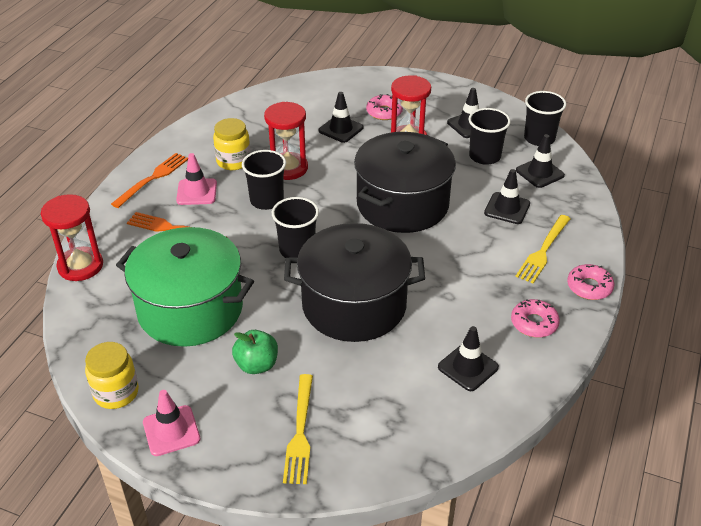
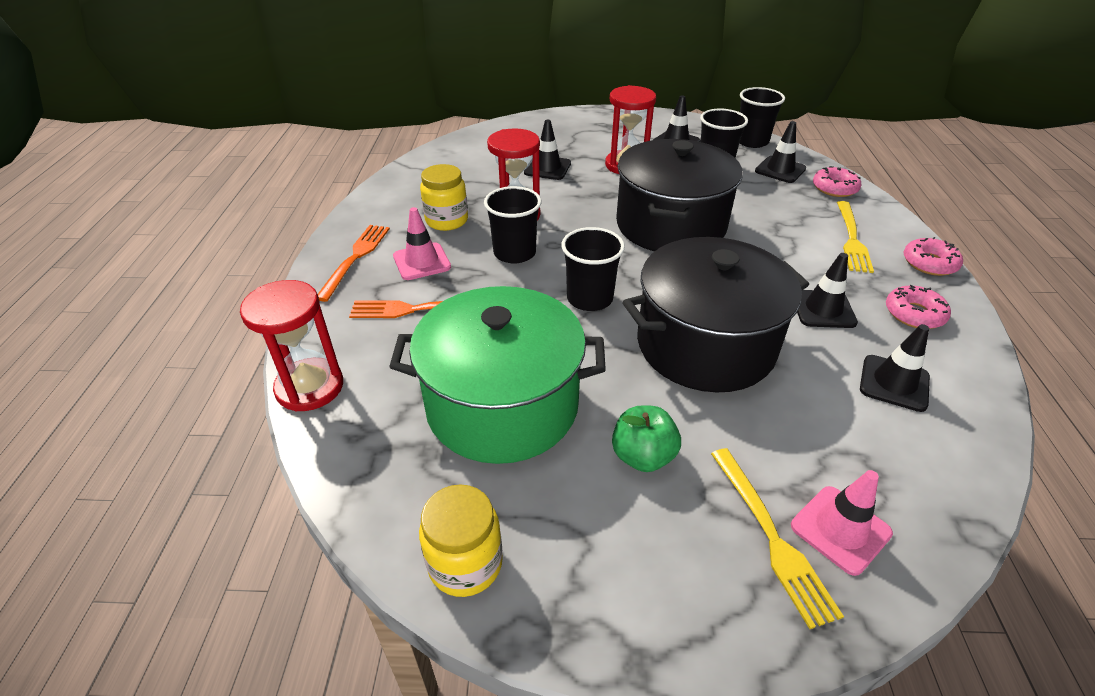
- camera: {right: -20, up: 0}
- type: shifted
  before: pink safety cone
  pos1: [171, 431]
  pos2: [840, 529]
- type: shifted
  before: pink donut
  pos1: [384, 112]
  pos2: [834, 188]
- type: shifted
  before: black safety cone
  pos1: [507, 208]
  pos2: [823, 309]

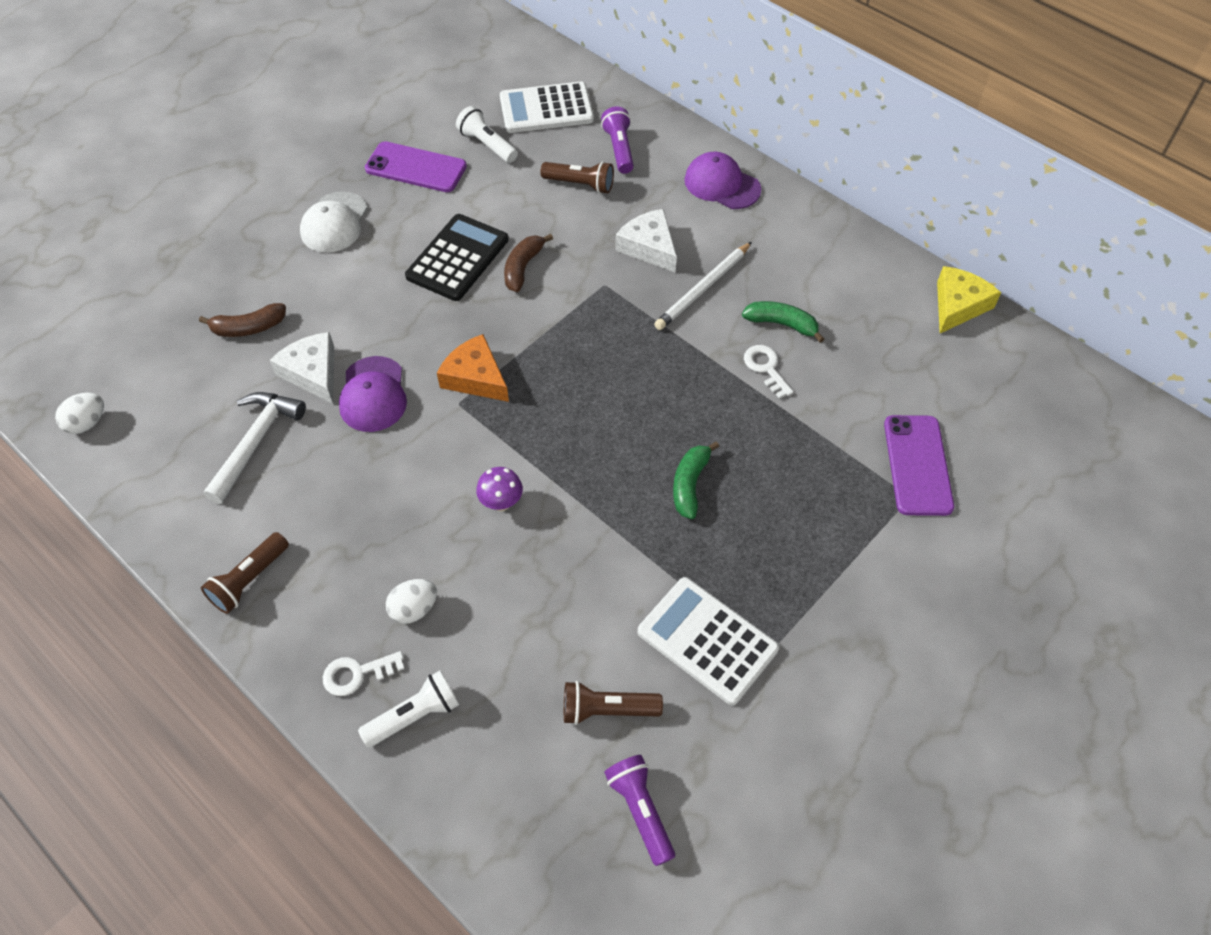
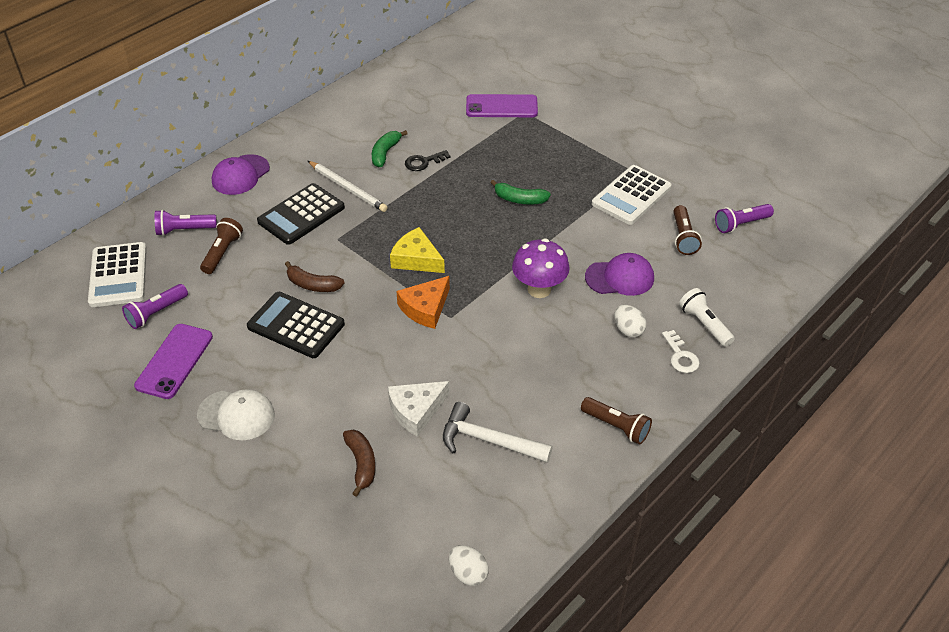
- camera: {right: -90, up: -10}
- type: shifted
  before: violet cap
  pos1: [373, 394]
  pos2: [620, 277]
- type: repainted
  before: white pocket torch
  after: violet pocket torch
  pos1: [487, 145]
  pos2: [156, 313]
- type: scaled
  before: violet toadstool
  pos1: [501, 503]
  pos2: [539, 289]
  scale: 1.72
- type: swapped
  before: white piece of cheese
  after: black pocket calculator
  pos1: [649, 247]
  pos2: [301, 214]
- type: repainted
  before: white key
  after: black key
  pos1: [766, 368]
  pos2: [424, 162]
- type: shifted
  before: yellow piece of cheese
  pos1: [958, 305]
  pos2: [416, 259]

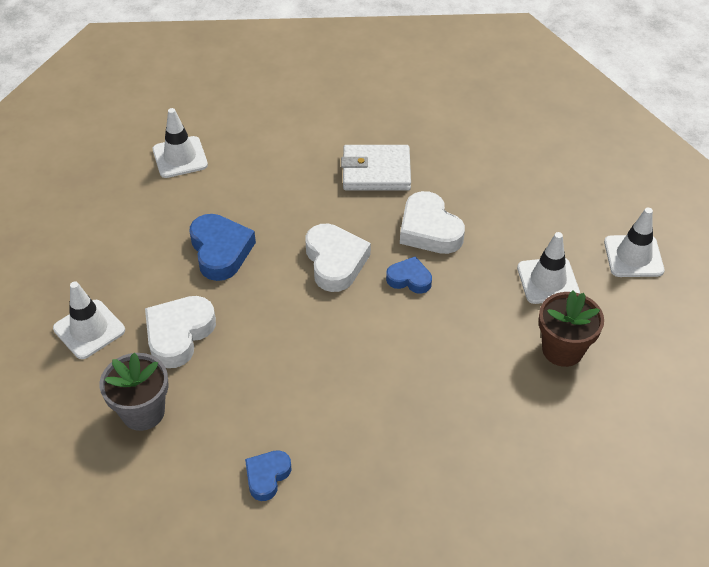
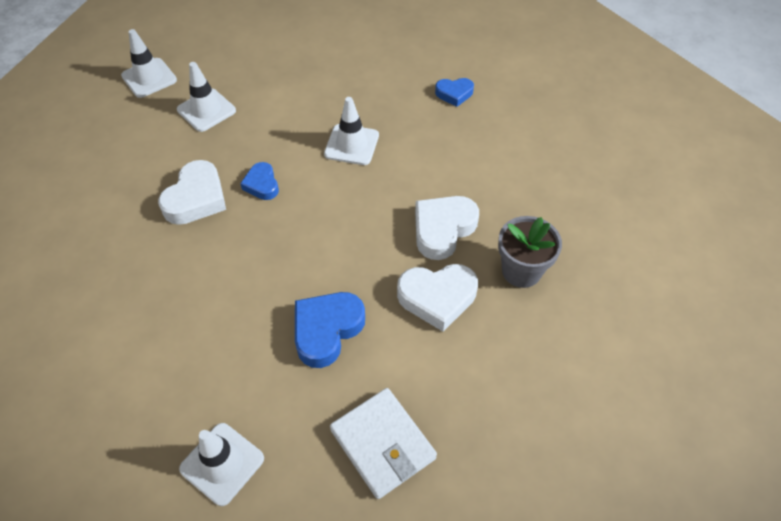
- camera: {right: -125, up: 5}
- type: shifted
  before: white safety cone
  pos1: [89, 329]
  pos2: [351, 145]
- type: shifted
  before: blue love heart
  pos1: [267, 476]
  pos2: [454, 94]
- type: shifted
  before: white love heart
  pos1: [335, 261]
  pos2: [443, 229]
- type: shifted
  before: white billfold
  pos1: [376, 171]
  pos2: [383, 444]
- type: gone
  before: russet plant pot
  pos1: [562, 349]

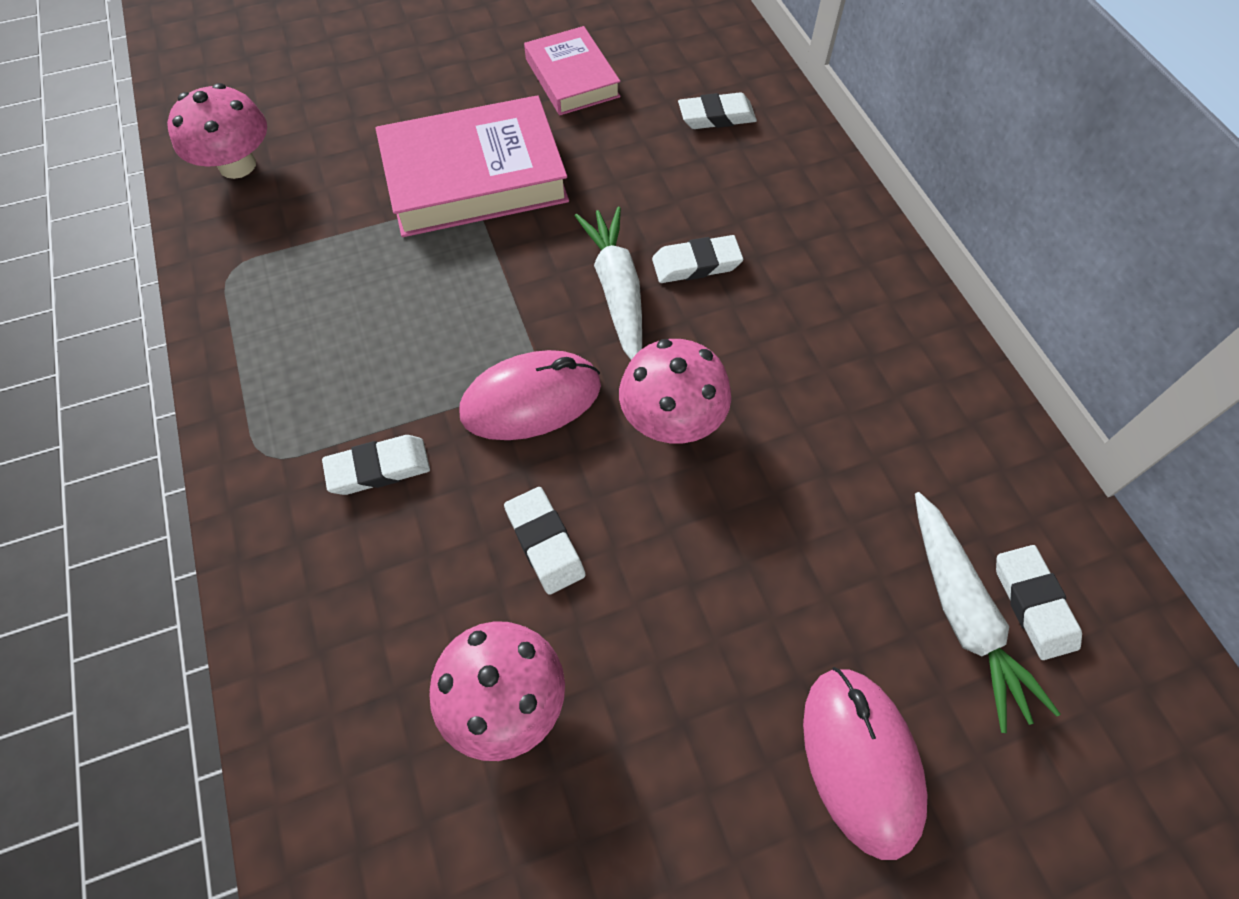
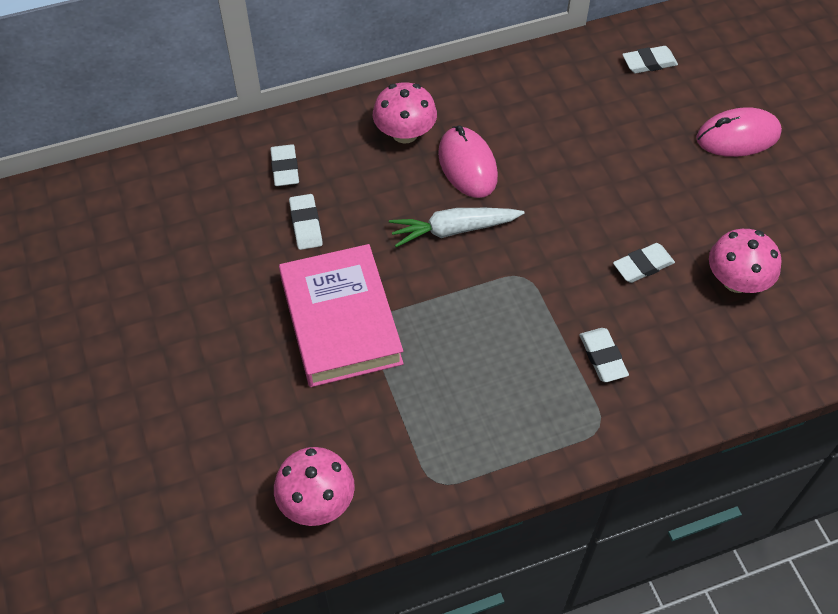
- camera: {right: -90, up: -5}
- type: shifted
  before: pink computer mouse
  pos1: [531, 400]
  pos2: [467, 165]
- type: gone
  before: pink hardback
  pos1: [572, 78]
- type: shifted
  before: pink toadstool
  pos1: [672, 419]
  pos2: [405, 133]
- type: shifted
  before: white pencil eraser
  pos1: [696, 264]
  pos2: [306, 224]
- type: gone
  before: white toy carrot
  pos1: [962, 614]

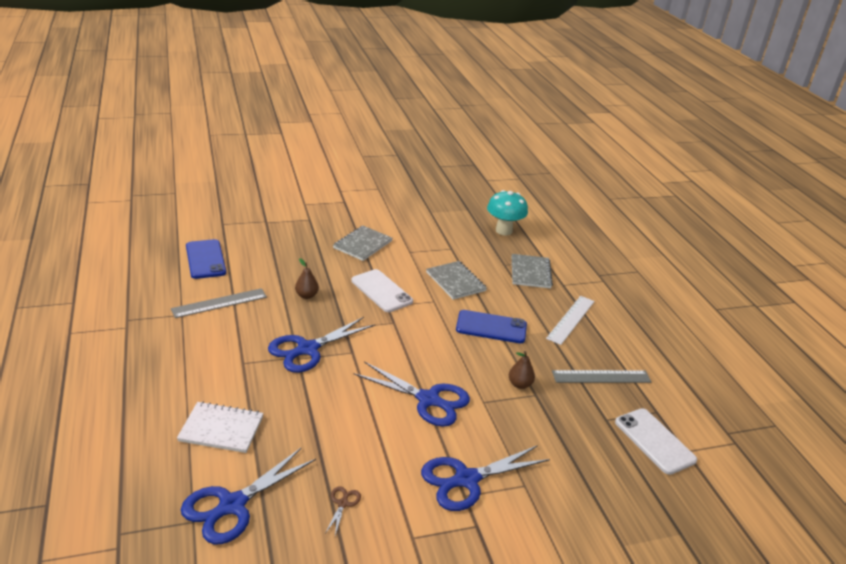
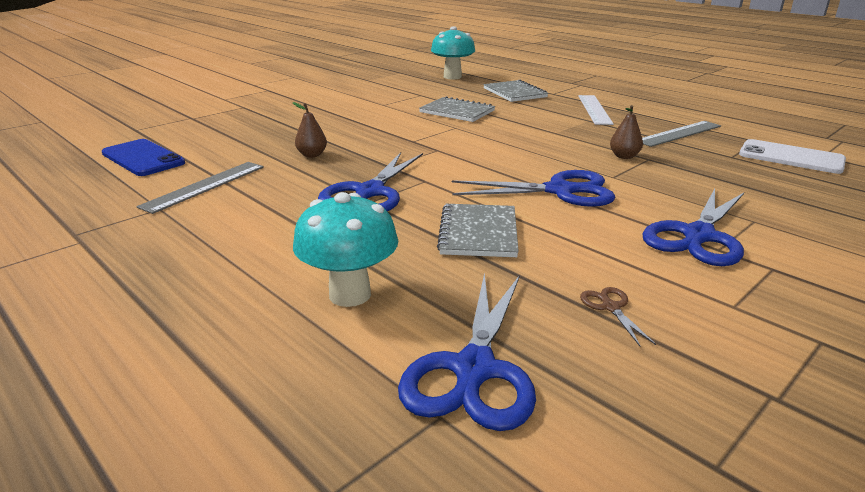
- camera: {right: -25, up: -5}
- type: swapped
  before: white exercise book
  after: teal toadstool
  pos1: [221, 429]
  pos2: [350, 294]
- type: shifted
  before: gray exercise book
  pos1: [363, 244]
  pos2: [478, 233]
- type: gone
  before: white mobile phone
  pos1: [381, 291]
- type: gone
  before: blue mobile phone
  pos1: [491, 327]

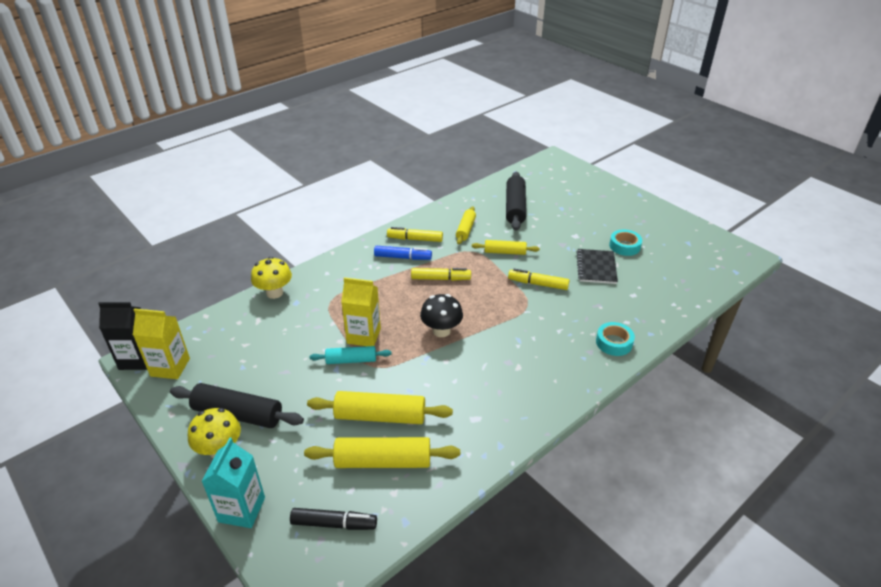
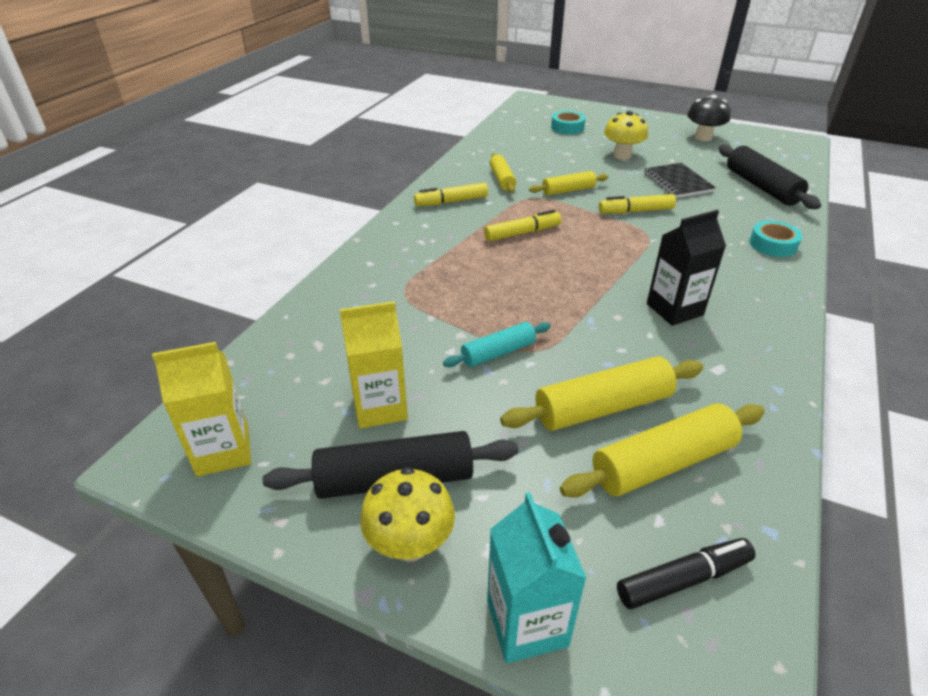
- camera: {right: -25, up: 0}
- type: shifted
  before: black carton
  pos1: [137, 359]
  pos2: [674, 309]
- type: shifted
  before: yellow toadstool
  pos1: [274, 293]
  pos2: [622, 155]
- type: shifted
  before: yellow carton
  pos1: [363, 336]
  pos2: [380, 407]
- type: gone
  before: blue felt pen
  pos1: [403, 257]
- type: shifted
  before: black toadstool
  pos1: [441, 331]
  pos2: [703, 137]
- type: shifted
  before: black pastry roller
  pos1: [515, 207]
  pos2: [761, 187]
- type: shifted
  before: teal tape
  pos1: [624, 246]
  pos2: [567, 127]

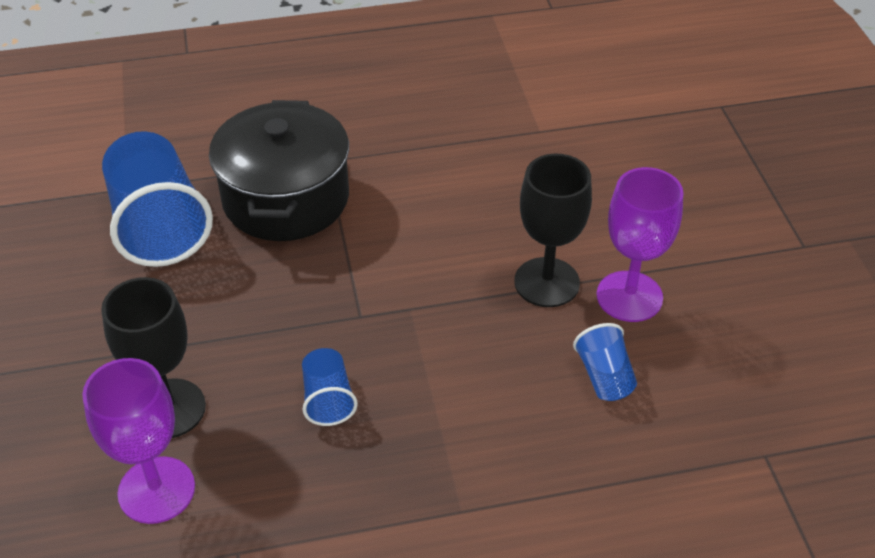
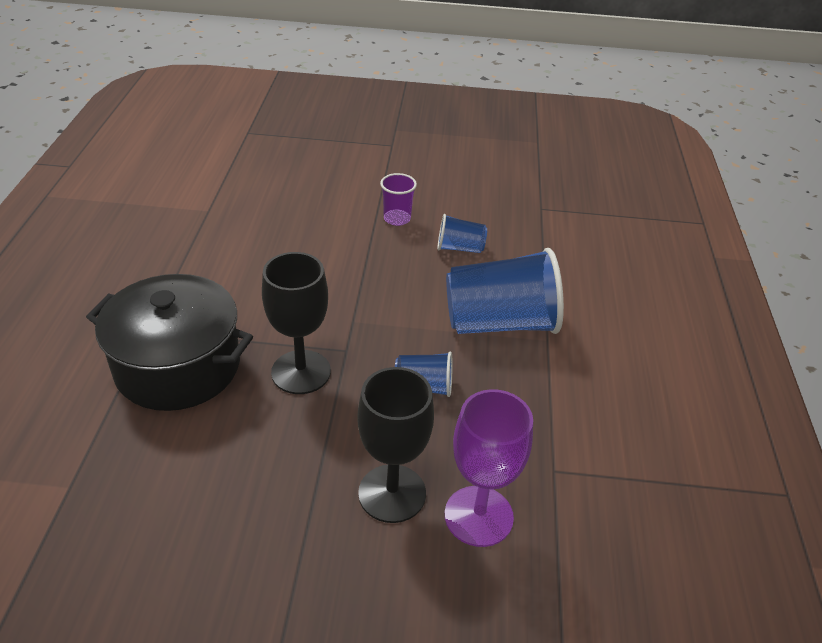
- camera: {right: -75, up: -5}
- type: shifted
  before: blue tumbler
  pos1: [158, 225]
  pos2: [500, 323]
- type: shifted
  before: black goblet
  pos1: [546, 282]
  pos2: [301, 372]
- type: swapped
  before: violet goblet
  after: violet tumbler
  pos1: [629, 296]
  pos2: [397, 219]

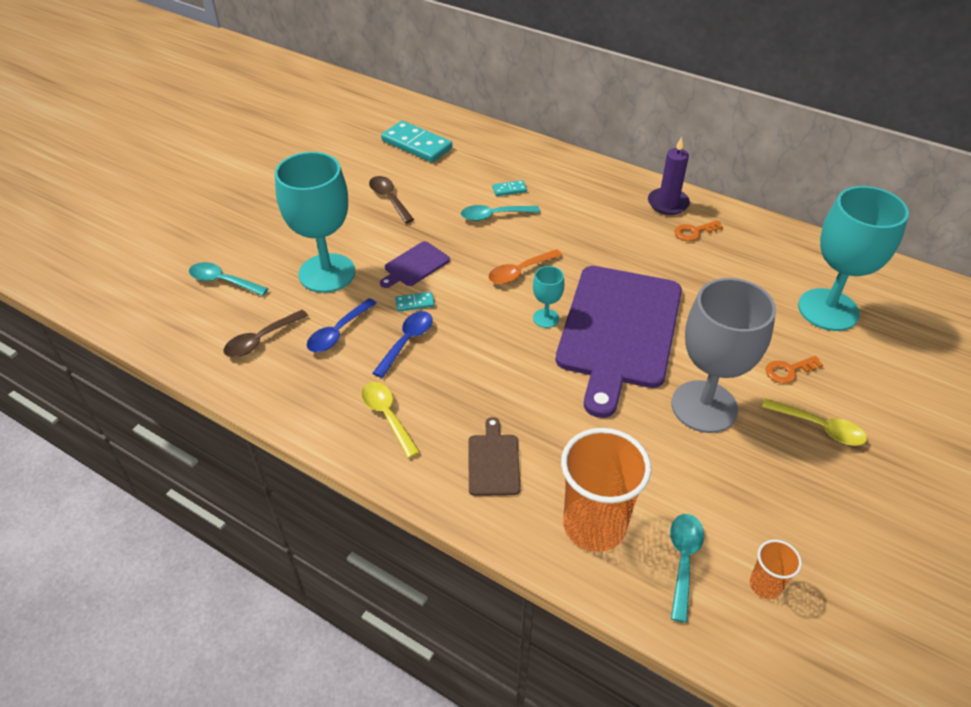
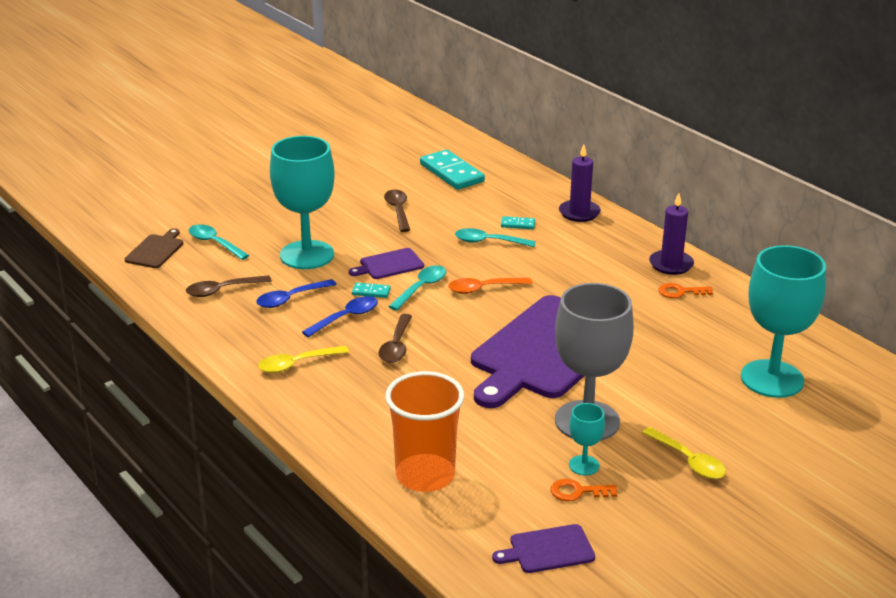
- camera: {right: 20, up: -15}
- type: rotated
  before: yellow spoon
  pos1: [387, 416]
  pos2: [297, 364]
  turn: -105
- type: shifted
  before: russet chopping board
  pos1: [493, 462]
  pos2: [156, 250]
- type: shifted
  before: teal goblet
  pos1: [546, 318]
  pos2: [584, 465]
- type: shifted
  before: teal spoon
  pos1: [683, 560]
  pos2: [421, 288]
- type: swapped
  before: bright orange tumbler
  after: violet chopping board
  pos1: [765, 585]
  pos2: [548, 550]
- type: shifted
  before: bright orange key
  pos1: [788, 371]
  pos2: [577, 492]
- type: new
  after: russet spoon
  pos2: [396, 346]
- type: new
  after: violet candle
  pos2: [579, 213]

